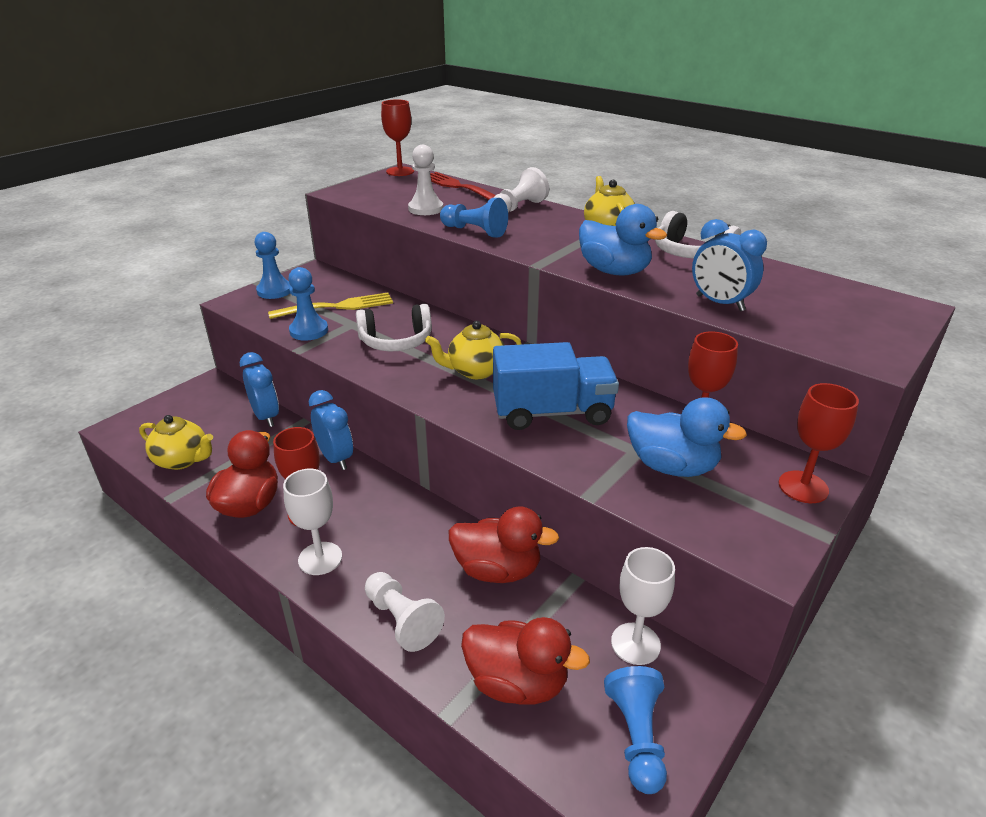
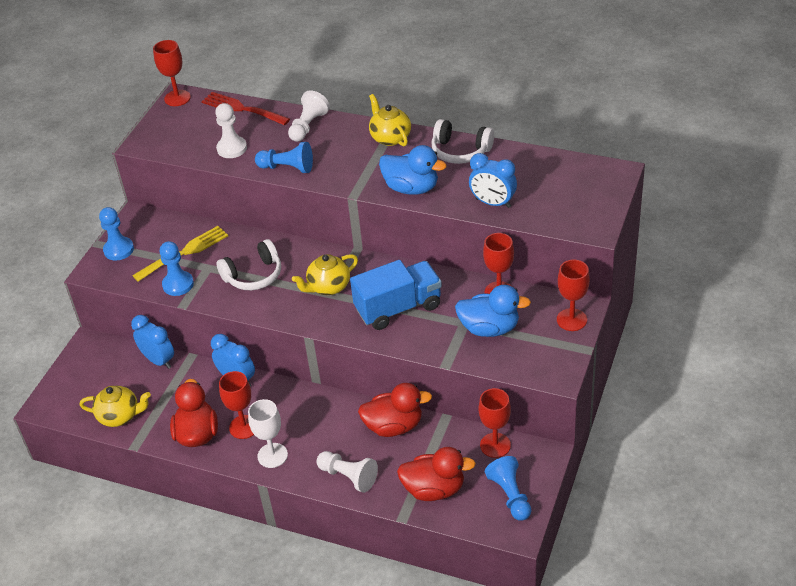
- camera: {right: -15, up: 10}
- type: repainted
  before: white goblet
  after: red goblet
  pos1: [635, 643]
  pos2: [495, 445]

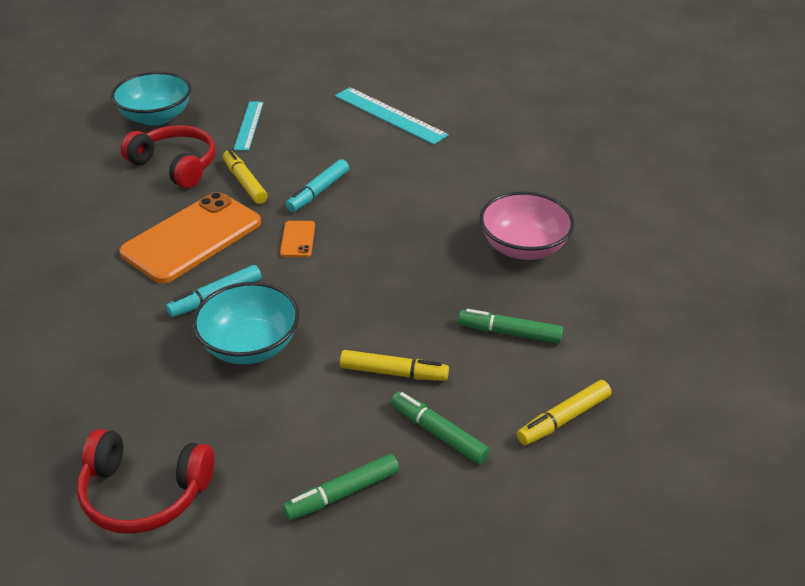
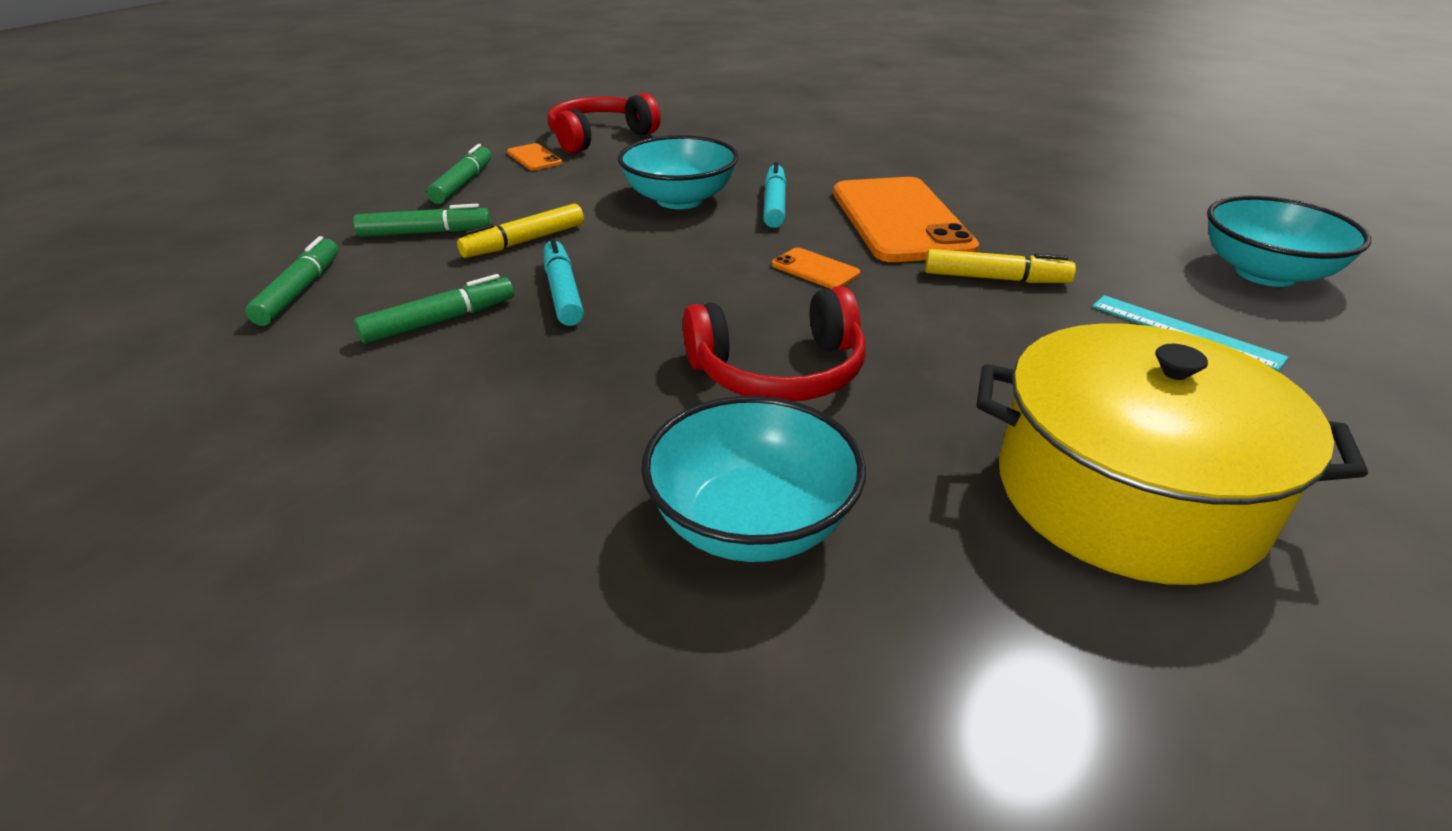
- camera: {right: 130, up: -5}
- type: shifted
  before: red headphones
  pos1: [176, 165]
  pos2: [779, 371]
- type: shifted
  before: teal felt pen
  pos1: [318, 192]
  pos2: [563, 292]
- type: swapped
  before: teal measuring stick
  after: yellow cooking pot
  pos1: [390, 115]
  pos2: [1127, 492]
- type: gone
  before: pink deep dish
  pos1: [523, 247]
- type: repainted
  before: yellow felt pen
  after: green felt pen
  pos1: [563, 419]
  pos2: [300, 291]
- type: new
  after: bright orange mobile phone
  pos2: [534, 158]
- type: new
  after: teal deep dish
  pos2: [751, 522]

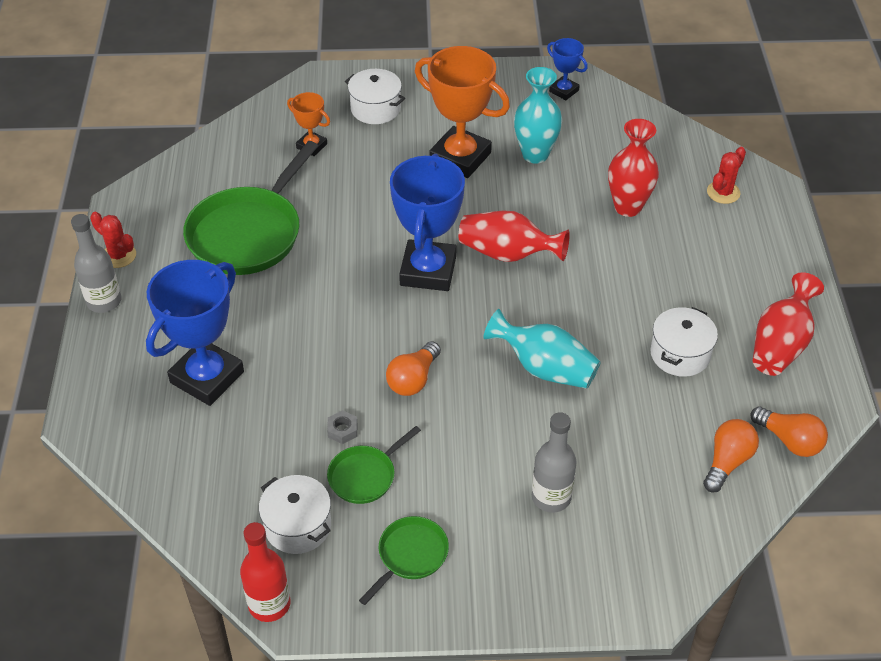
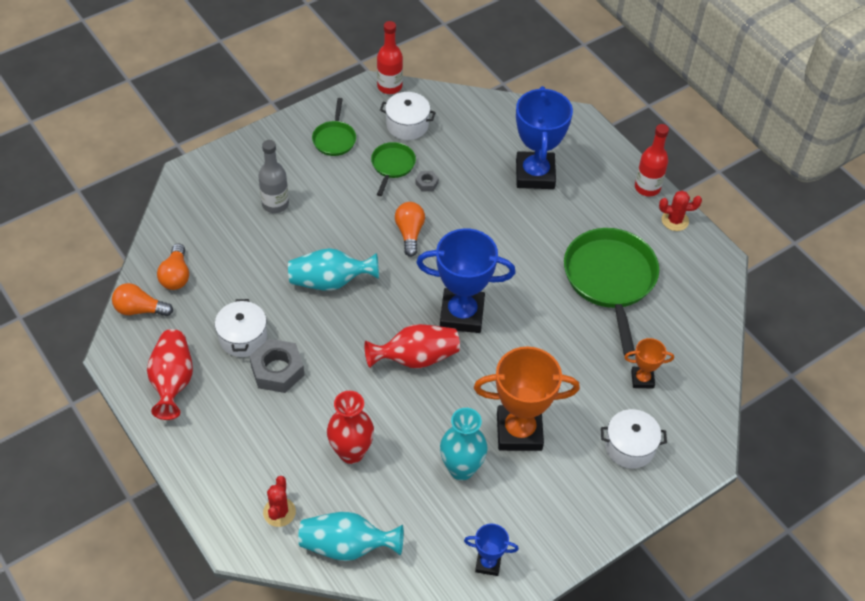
- camera: {right: 145, up: 5}
- type: repainted
  before: gray drink bottle
  after: red drink bottle
  pos1: [104, 301]
  pos2: [647, 187]
- type: rotated
  before: blue prize cup
  pos1: [428, 271]
  pos2: [462, 314]
  turn: -60
- type: new
  after: gray hex nut
  pos2: [277, 370]
- type: new
  after: teal flower vase
  pos2: [347, 546]

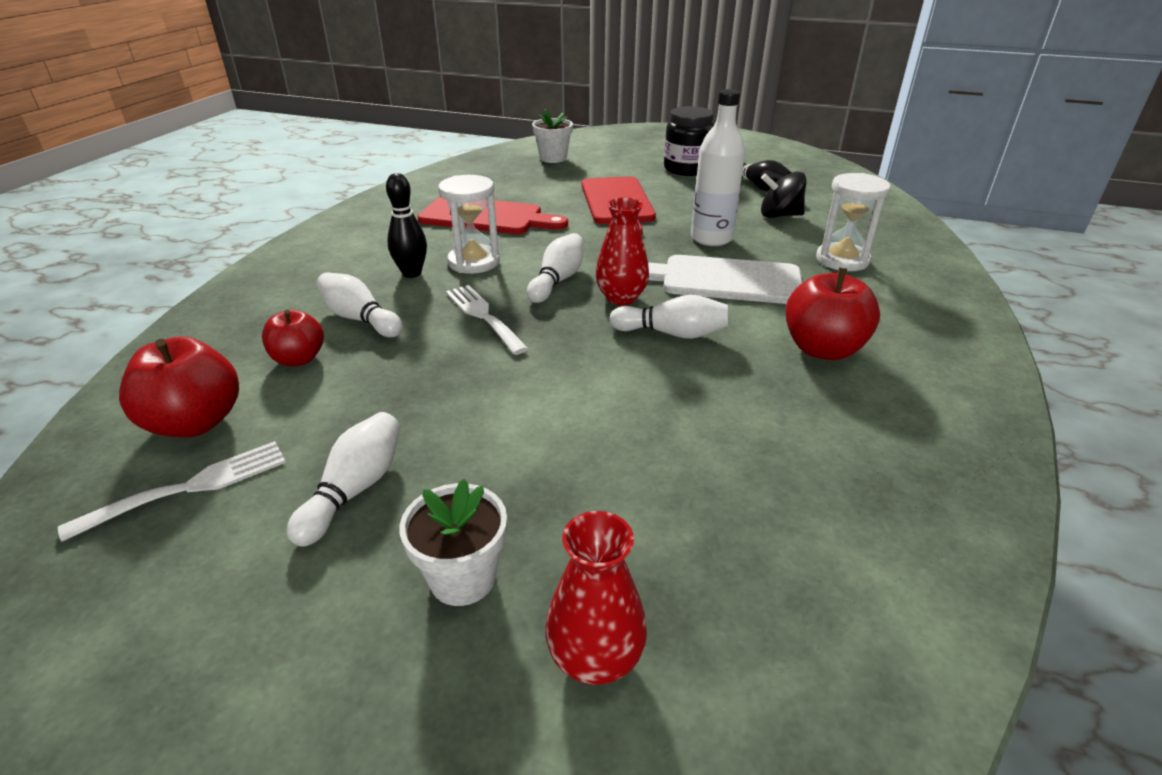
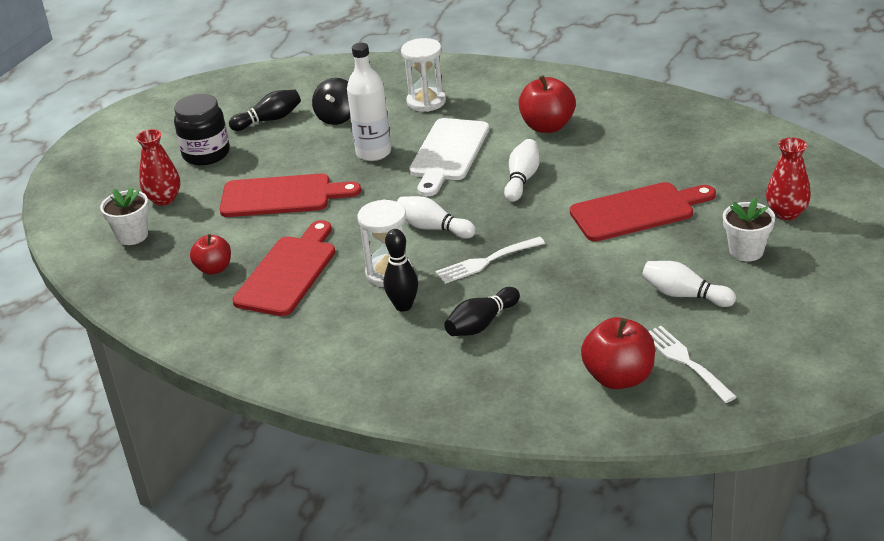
- camera: {right: -80, up: 0}
- type: shifted
  before: red apple
  pos1: [299, 359]
  pos2: [214, 269]
- type: repainted
  before: white bowling pin
  after: black bowling pin
  pos1: [360, 319]
  pos2: [481, 324]
- type: shifted
  before: red flower vase
  pos1: [621, 297]
  pos2: [164, 199]
- type: new
  after: red chopping board
  pos2: [637, 211]

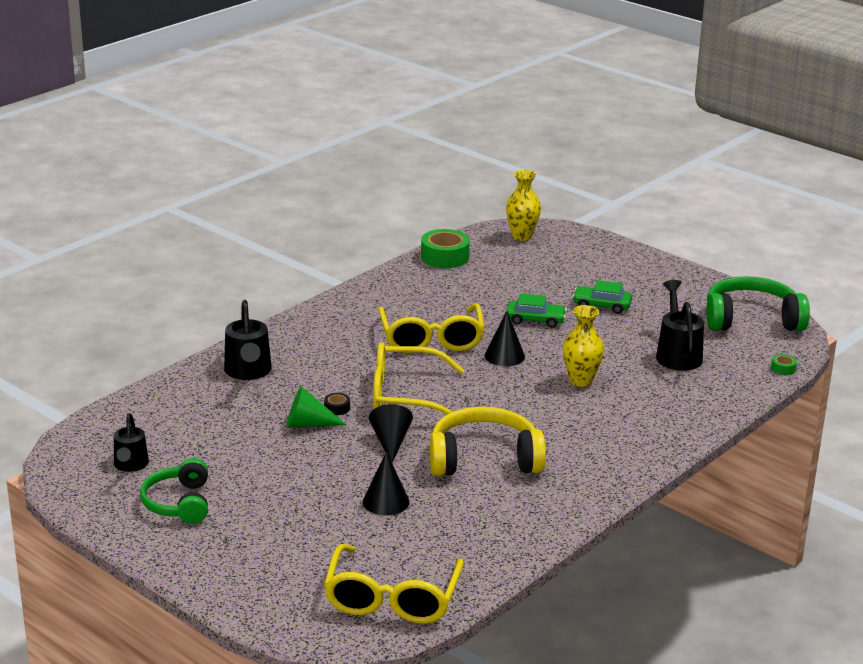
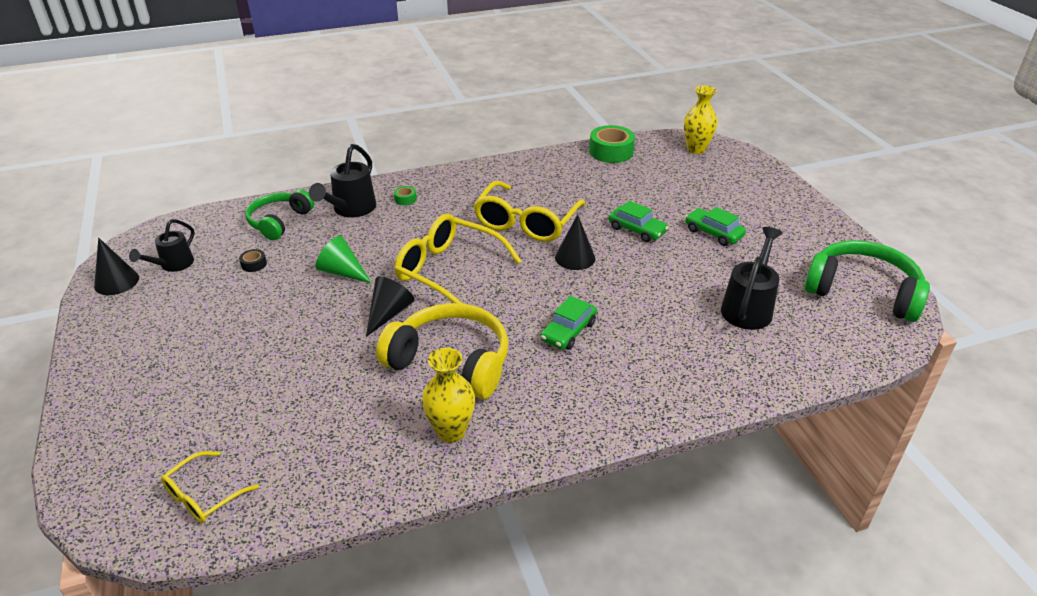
- camera: {right: 30, up: 10}
- type: shifted
  before: green headphones
  pos1: [179, 503]
  pos2: [279, 222]
- type: shifted
  before: black tape
  pos1: [337, 408]
  pos2: [254, 264]
- type: scaled
  before: yellow spectacles
  pos1: [392, 598]
  pos2: [204, 495]
  scale: 0.53
- type: shifted
  before: black solid cone
  pos1: [386, 501]
  pos2: [116, 282]
- type: shifted
  before: yellow flower vase
  pos1: [581, 381]
  pos2: [451, 431]
- type: shifted
  before: green tape
  pos1: [783, 368]
  pos2: [405, 199]
- type: new
  after: green automobile
  pos2: [568, 331]

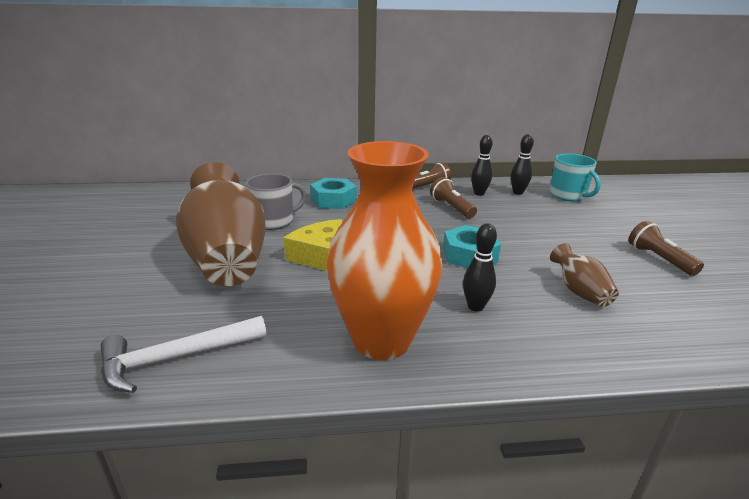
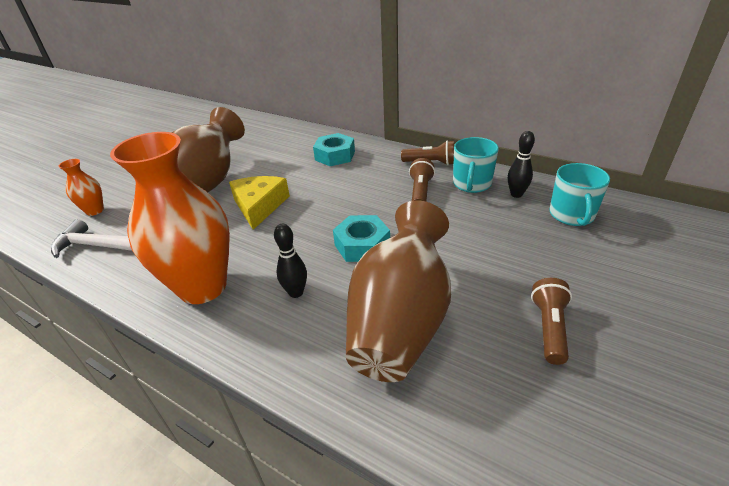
- camera: {right: 40, up: 10}
- type: gone
  before: gray coffee mug
  pos1: [274, 221]
- type: swapped
  before: black bowling pin
  after: teal coffee mug
  pos1: [479, 193]
  pos2: [471, 184]
- type: scaled
  before: russet flower vase
  pos1: [579, 292]
  pos2: [400, 321]
  scale: 2.26
- type: new
  after: bright orange flower vase
  pos2: [95, 211]

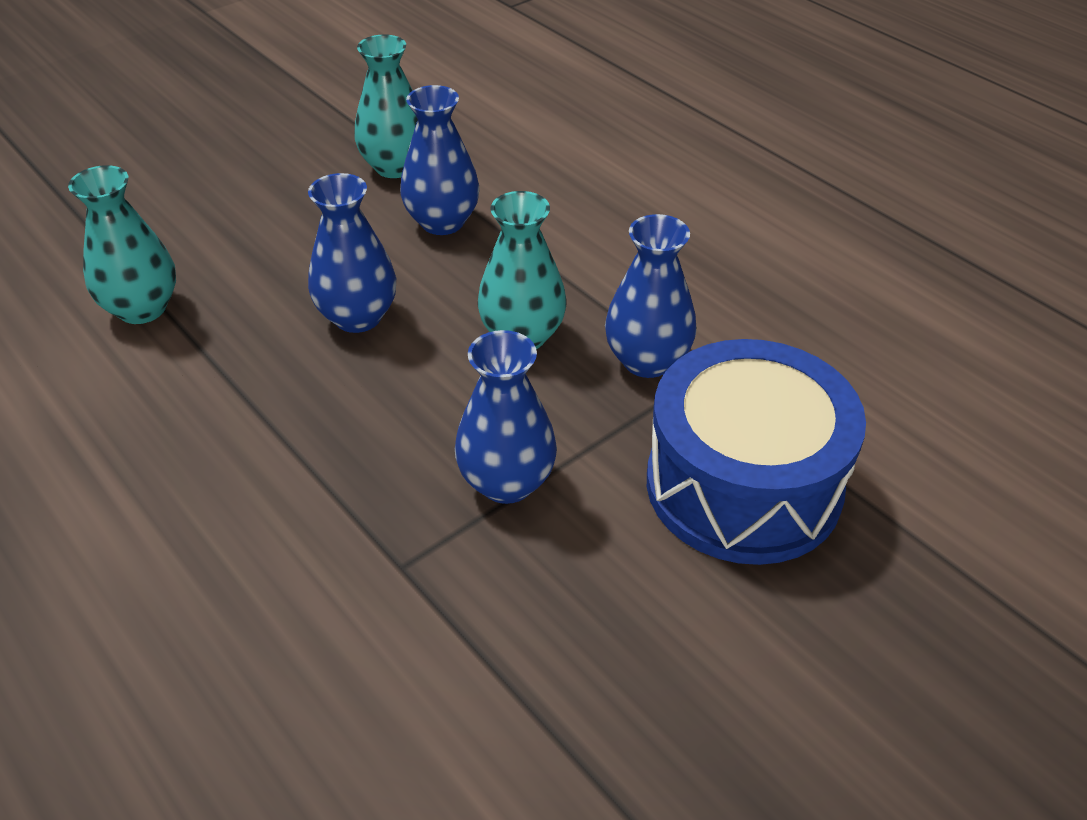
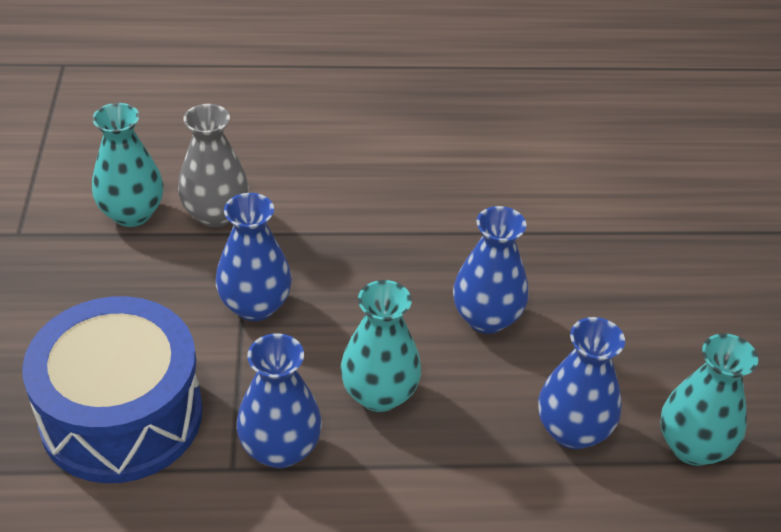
- camera: {right: 125, up: 0}
- type: shifted
  before: teal flower vase
  pos1: [142, 308]
  pos2: [132, 213]
- type: new
  after: gray flower vase
  pos2: [215, 214]

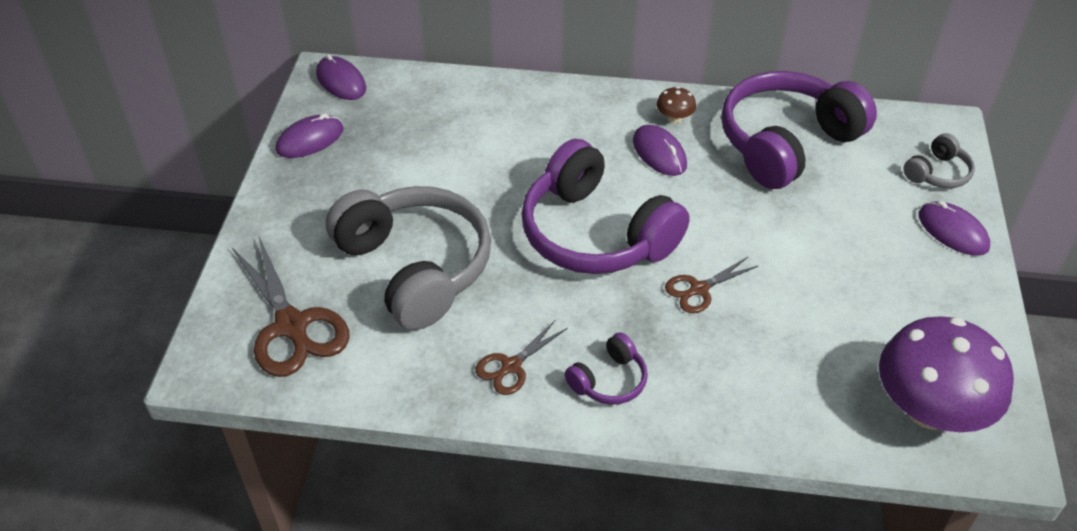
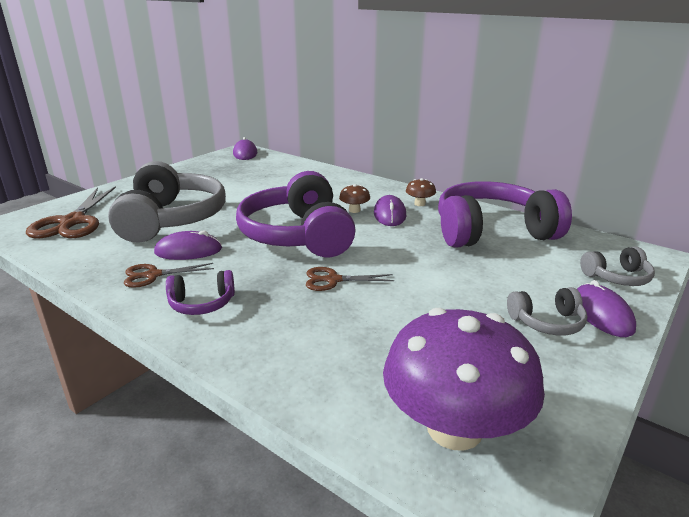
- camera: {right: 30, up: -20}
- type: shifted
  before: violet computer mouse
  pos1: [310, 140]
  pos2: [188, 251]
- type: new
  after: russet toadstool
  pos2: [354, 210]
- type: new
  after: gray headphones
  pos2: [547, 322]

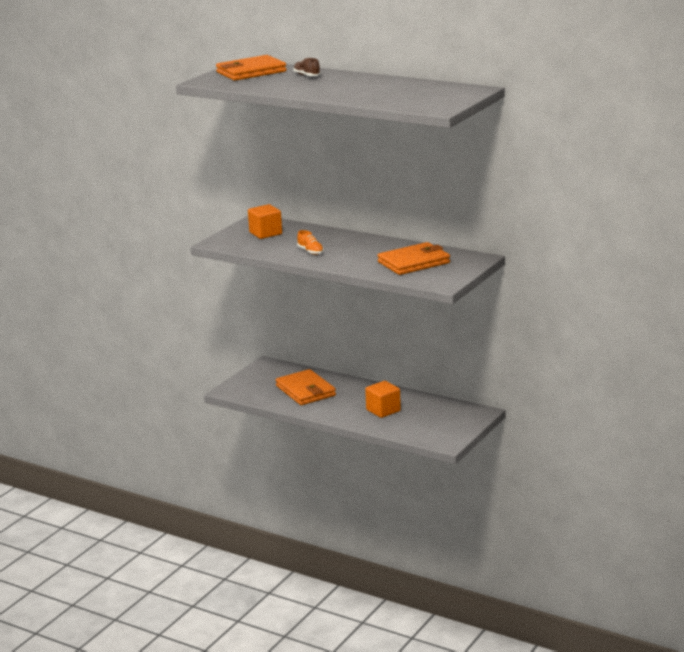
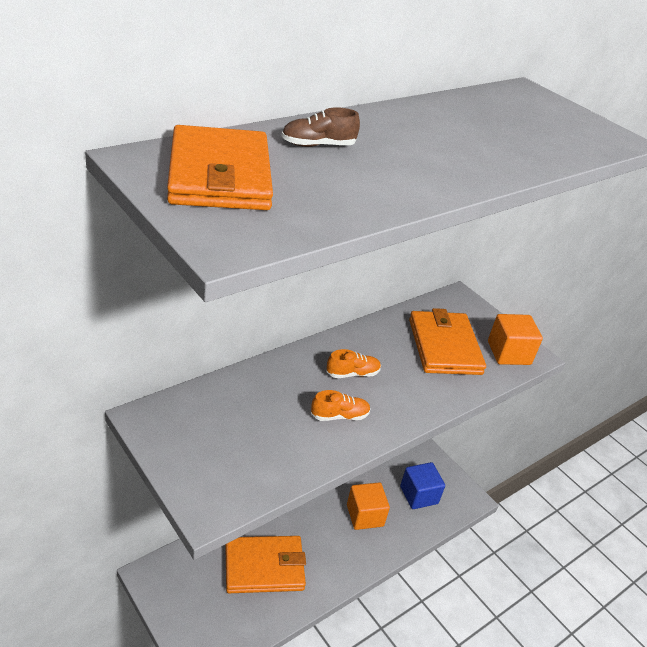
- camera: {right: -75, up: 15}
- type: shifted
  before: bright orange cube
  pos1: [265, 233]
  pos2: [509, 353]
- type: new
  after: bright orange shoe
  pos2: [352, 373]
- type: new
  after: blue cube
  pos2: [419, 495]

